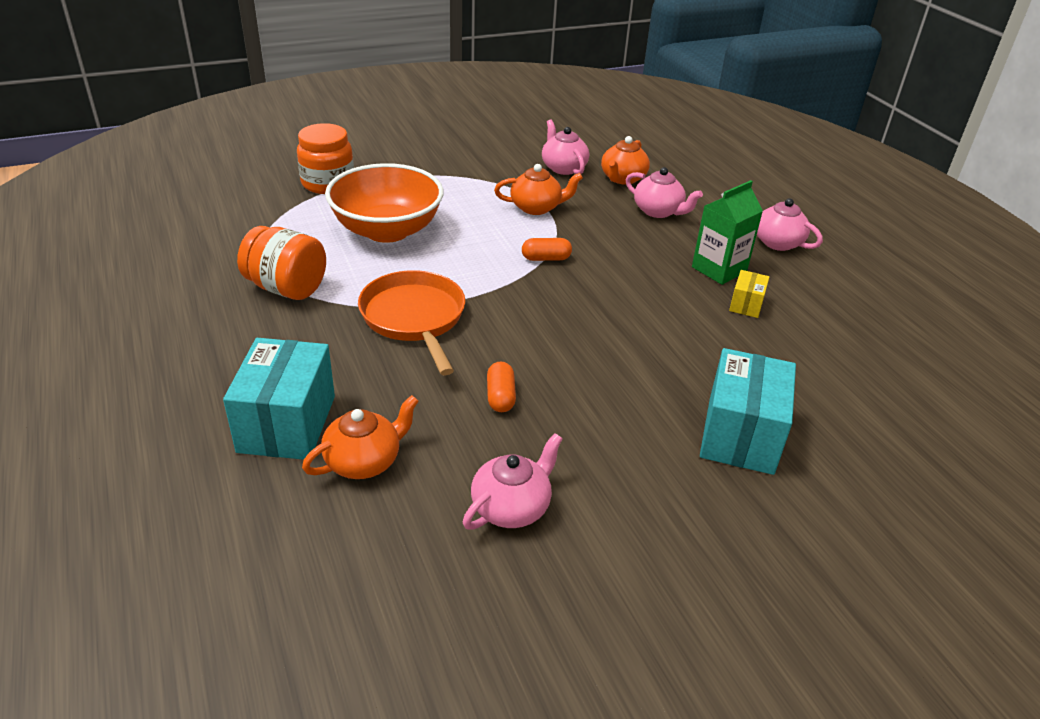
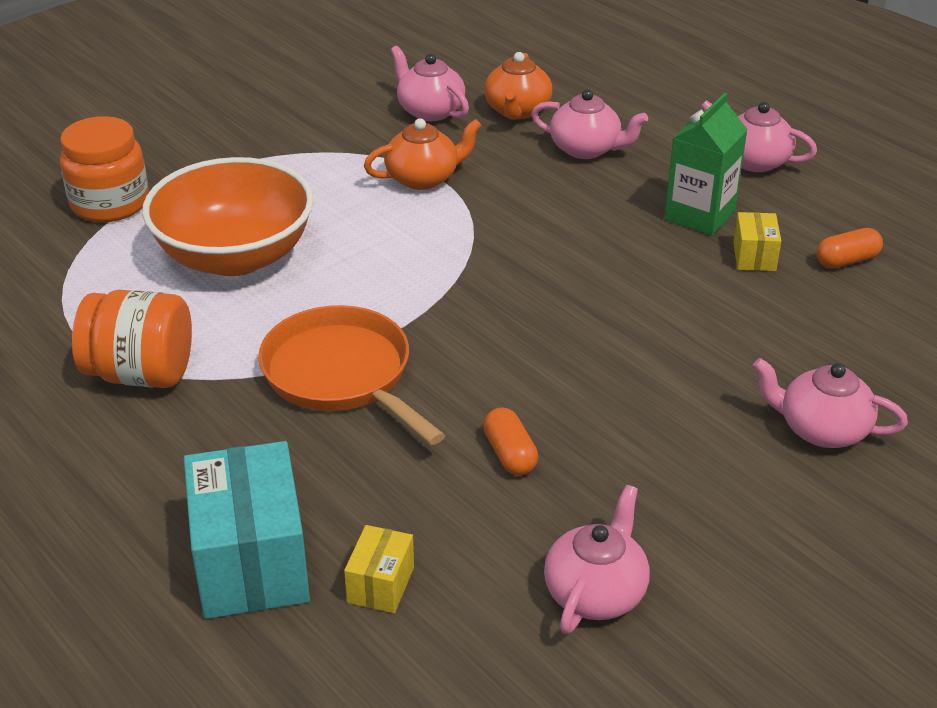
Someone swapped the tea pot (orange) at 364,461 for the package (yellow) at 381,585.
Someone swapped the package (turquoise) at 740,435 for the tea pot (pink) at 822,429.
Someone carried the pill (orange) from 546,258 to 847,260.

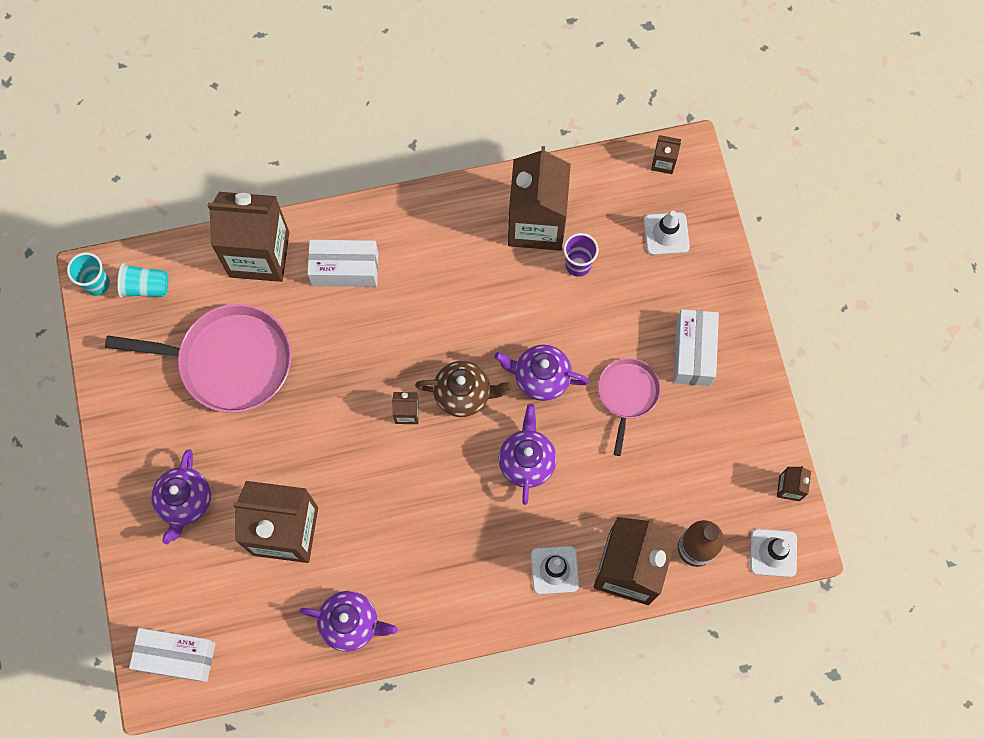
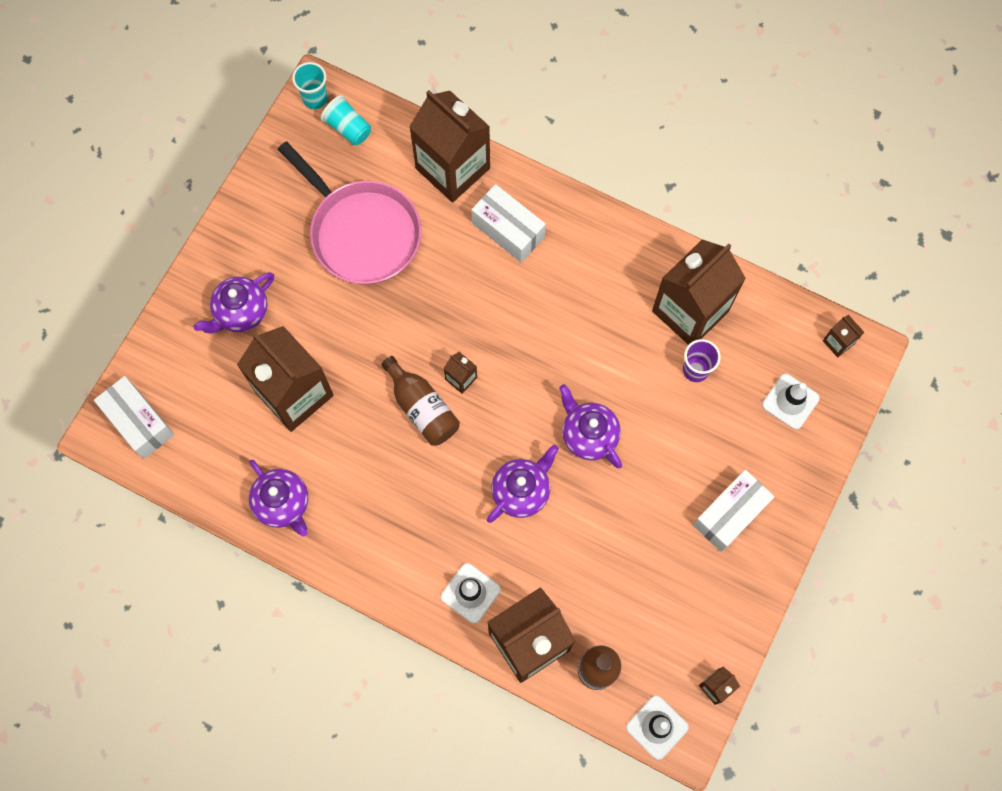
Someone put down the flask (dark brown) at 422,408.
Someone took away the tea pot (dark brown) at 463,394.
Someone took away the frying pan (pink) at 627,394.

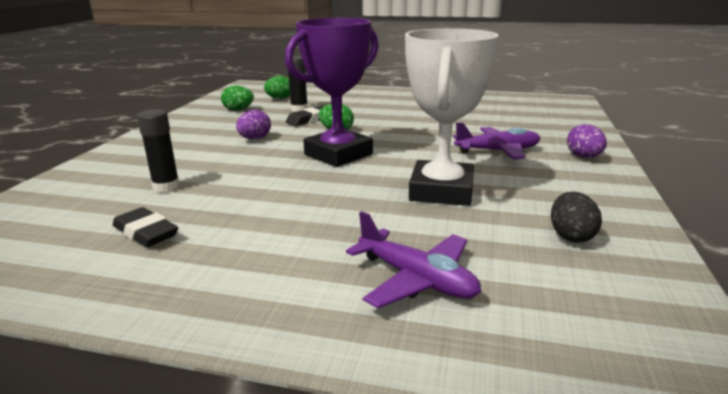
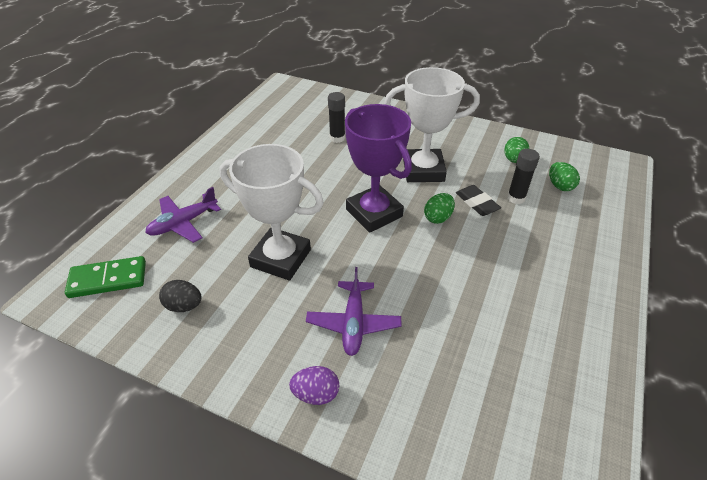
Someone put down the domino (green) at 108,279.
Someone swapped the toy egg (royal purple) at 255,139 for the trophy (white) at 423,170.
Someone took away the eraser (black) at 146,232.

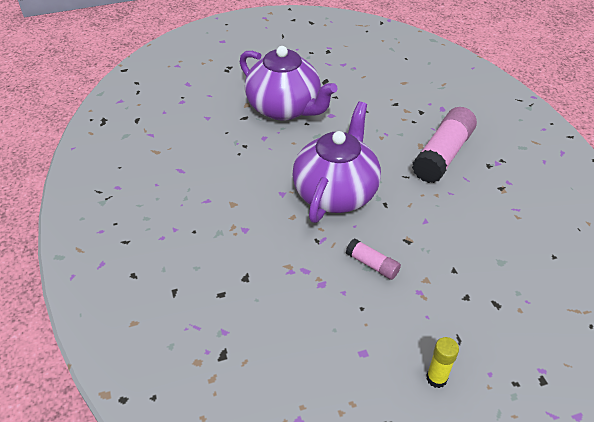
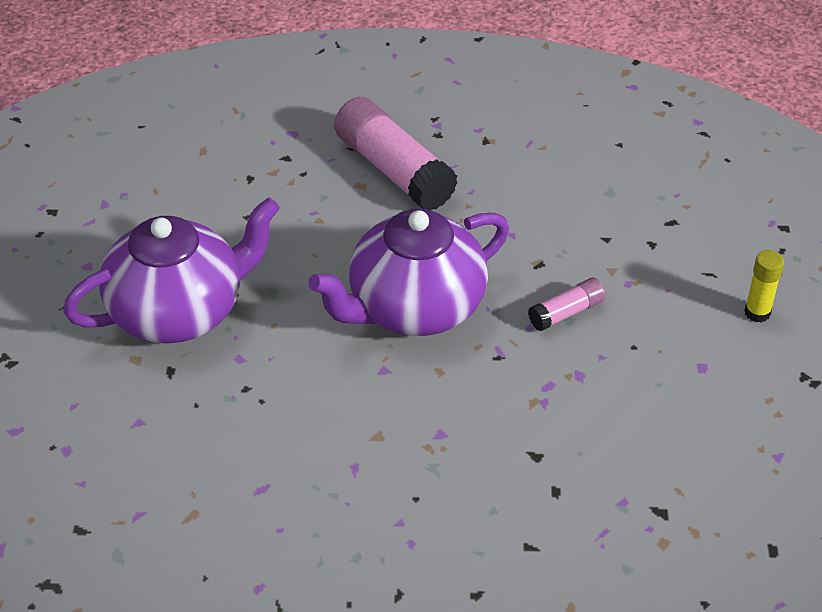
Someone rotated the tea pot (royal purple) at 336,193 by 75 degrees counterclockwise.

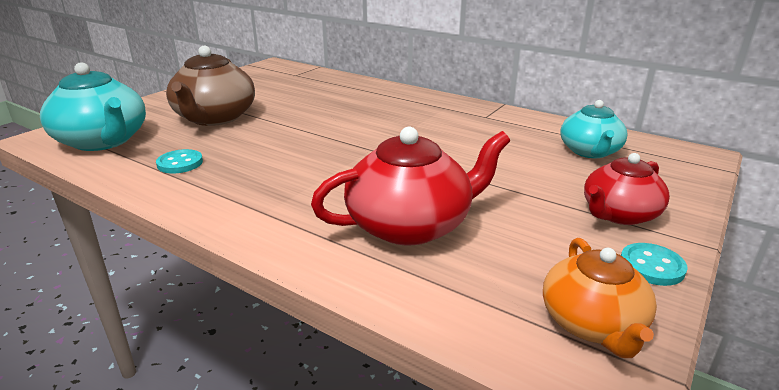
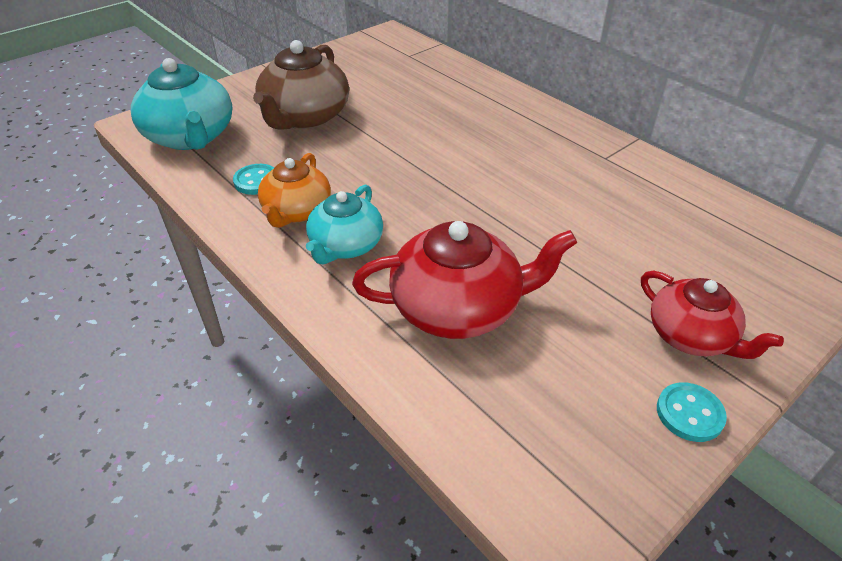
Someone carried the tea pot (orange) from 592,324 to 296,211.
Someone carried the tea pot (turquoise) from 590,151 to 345,245.
Someone rotated the tea pot (red) at 619,214 by 105 degrees counterclockwise.

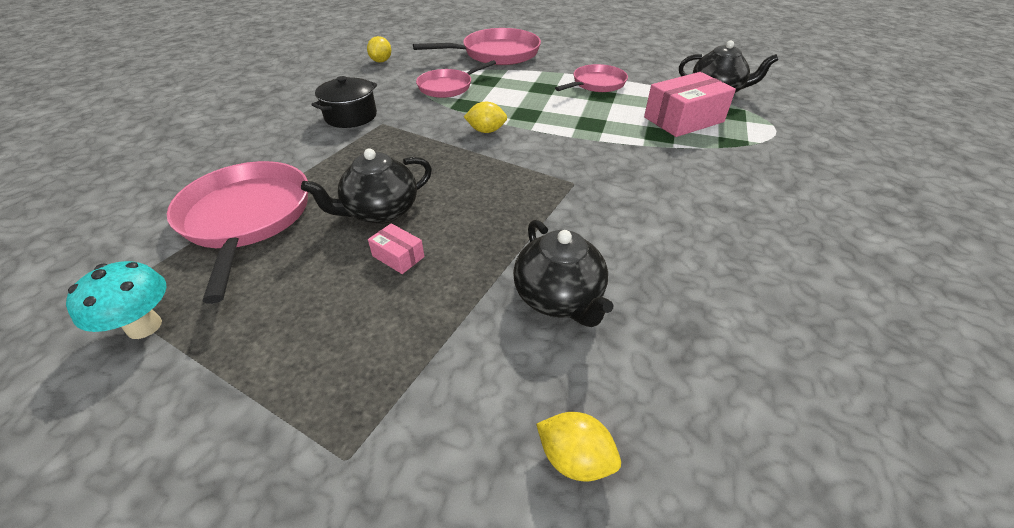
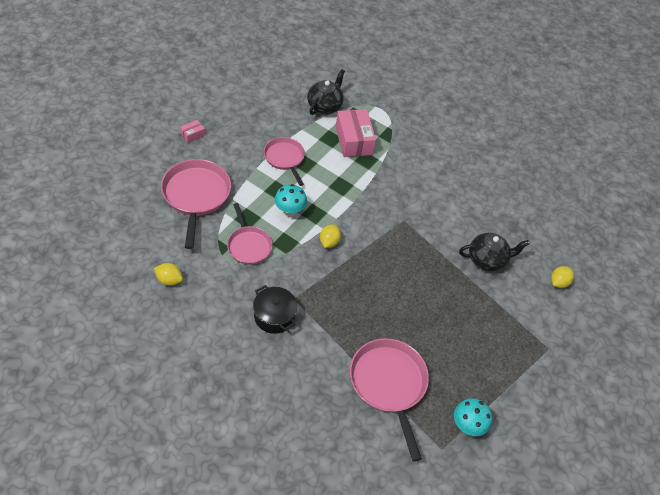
Someone carried the package (pink) from 398,256 to 192,135.
Someone put down the fungus (turquoise) at 289,211.
Someone rotated the frying pan (pink) at 246,217 by 75 degrees clockwise.
Someone took away the tea pot (black) at 380,212.

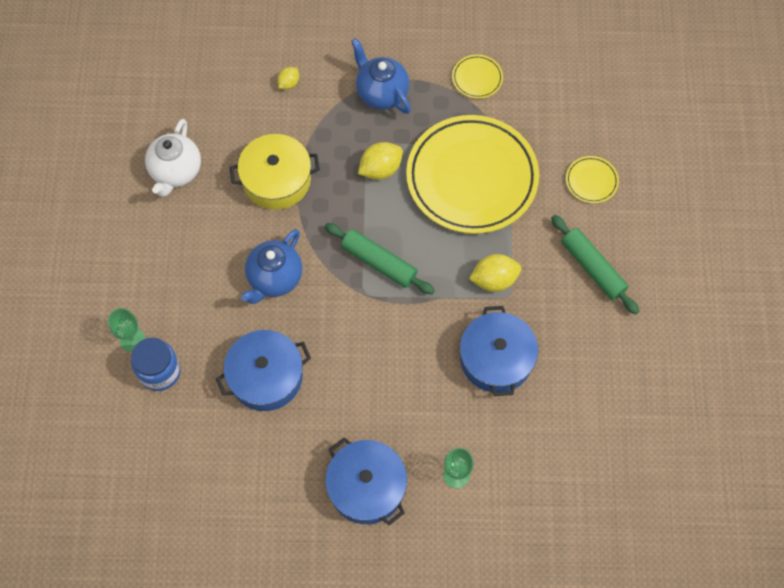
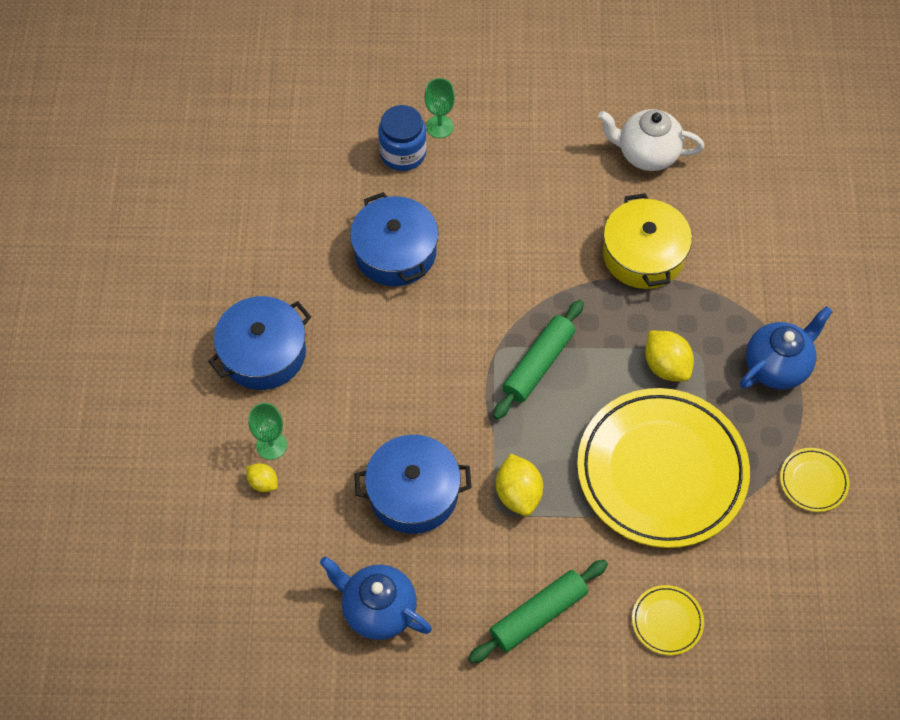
Someone carried the toy lemon (yellow) from 289,83 to 263,482.
Someone carried the tea pot (cobalt) from 274,278 to 378,609.

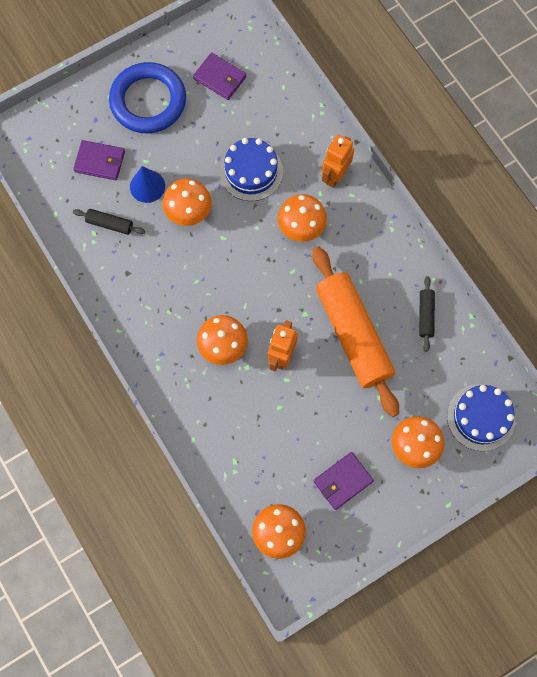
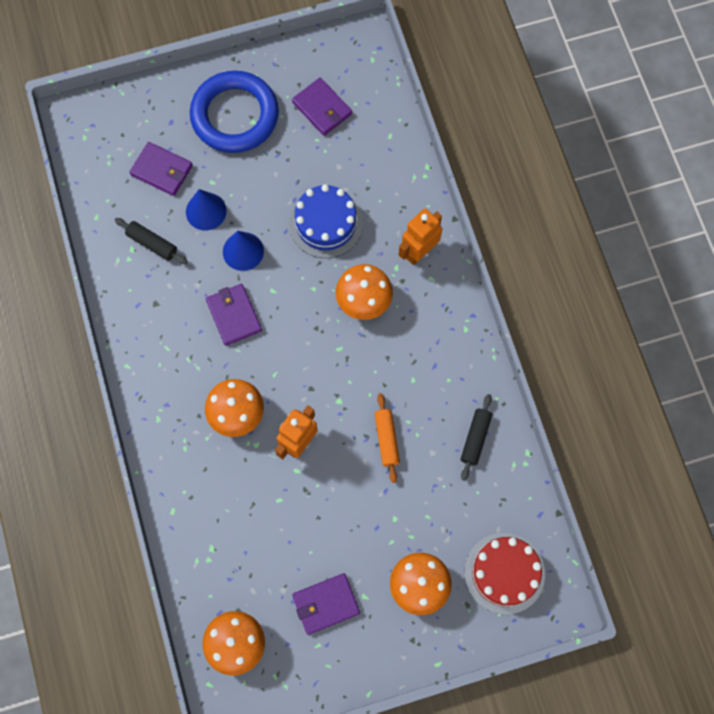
Someone put down the wallet (royal purple) at 234,315.
Someone swapped the fungus (orange) at 188,211 for the cone shape (cobalt) at 243,251.
Someone scaled the rolling pin (orange) at 353,335 by 0.42.
Someone repainted the layer cake (cobalt) at 481,417, which became the layer cake (red) at 504,573.

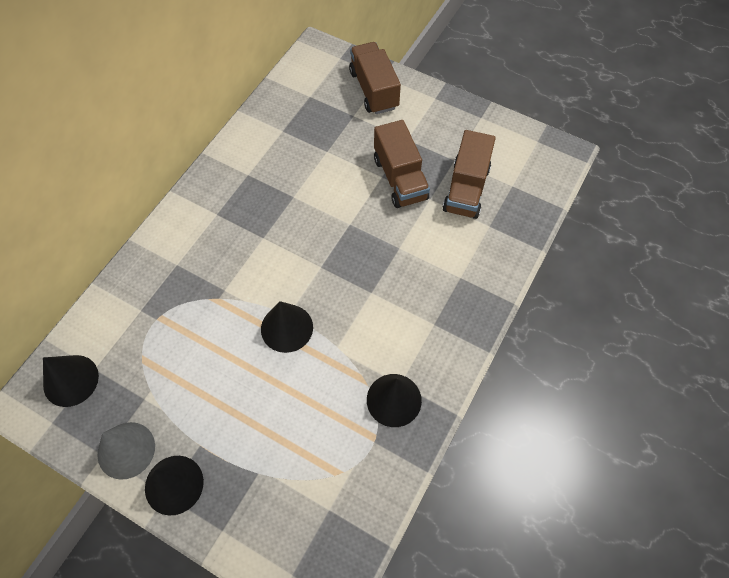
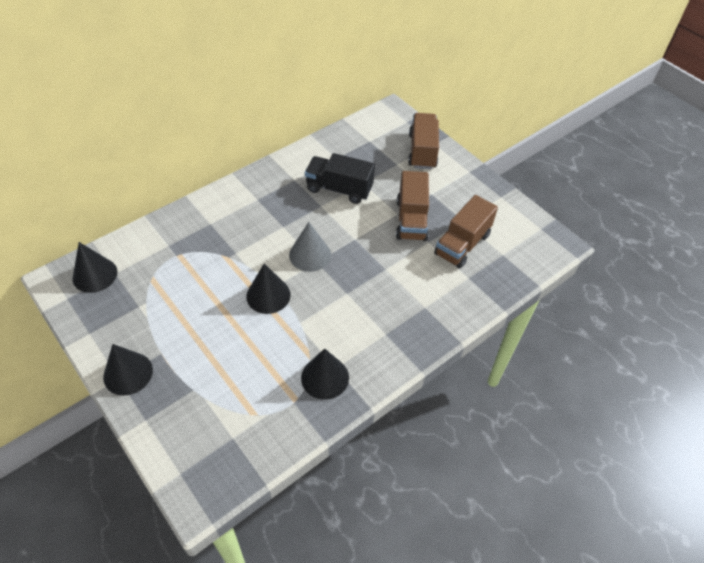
Someone carried the cone shape (gray) from 126,450 to 310,255.
Someone put down the lorry (black) at 339,189.

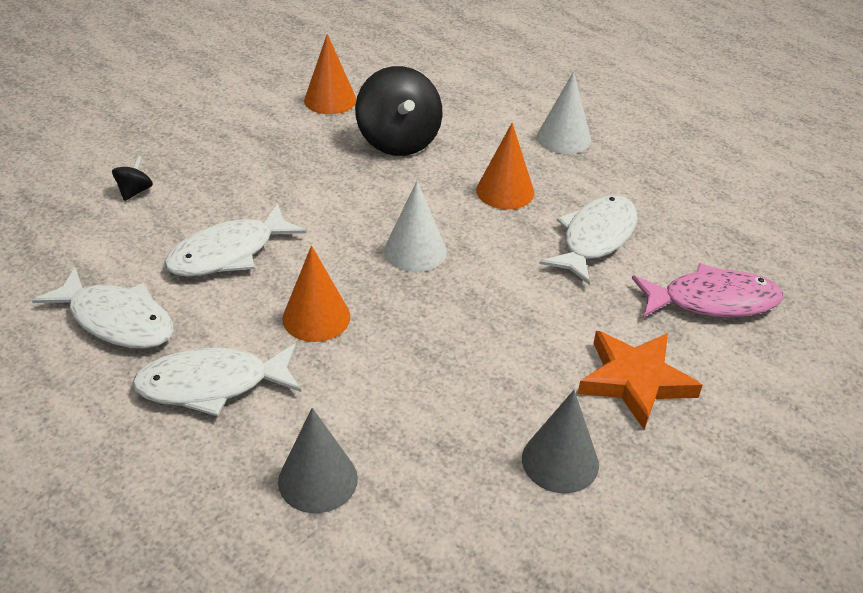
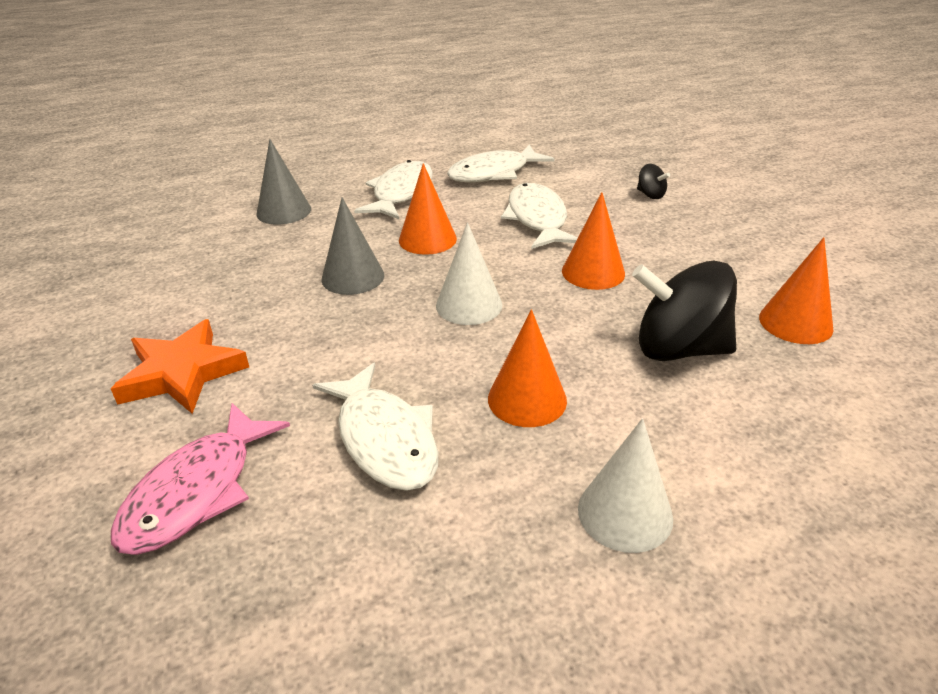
Someone carried the cone shape (gray) from 560,461 to 353,277.
Someone put down the cone shape (orange) at 593,272.

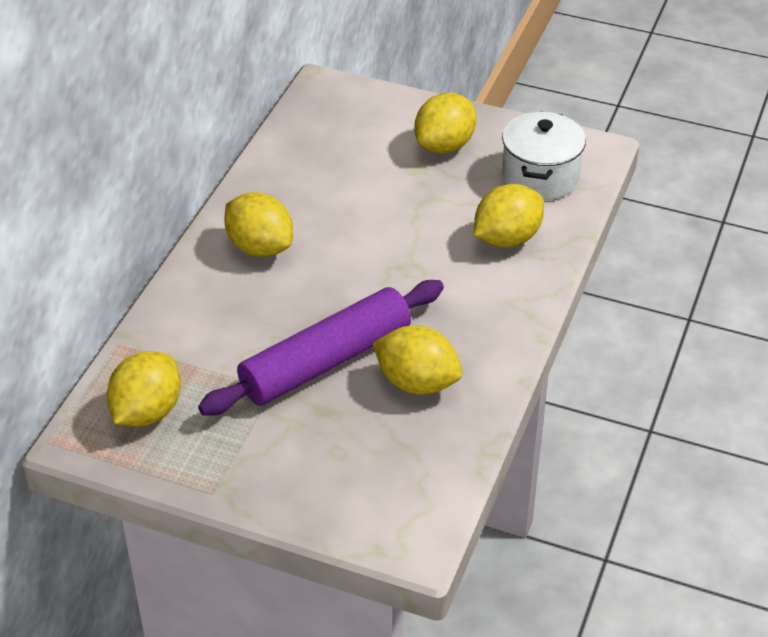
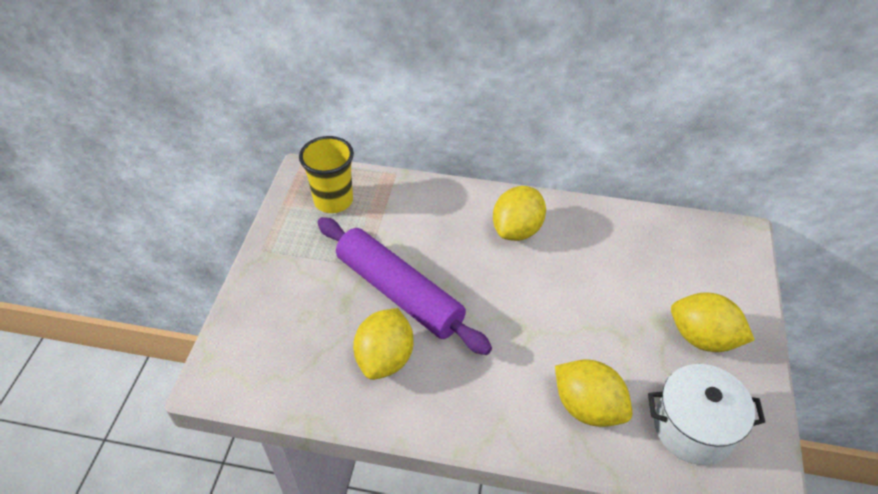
Someone swapped the toy lemon (yellow) at 147,412 for the beaker (yellow) at 333,200.

